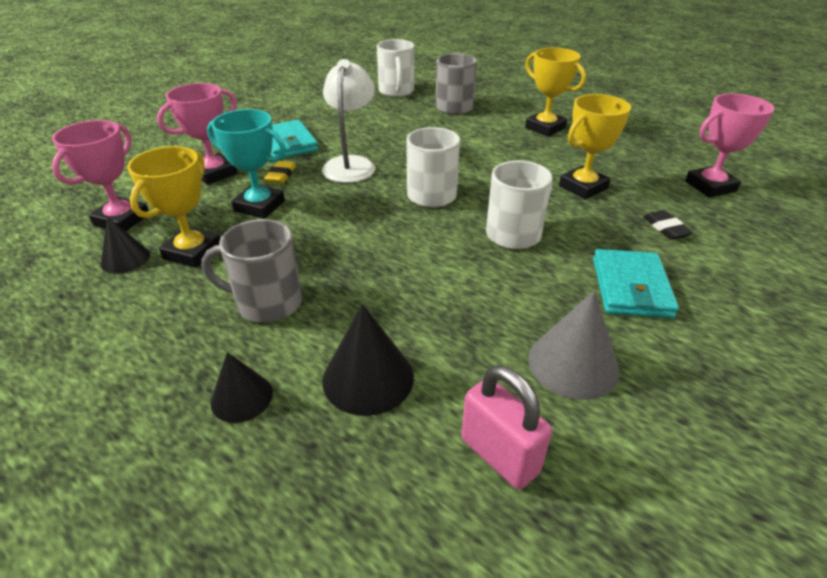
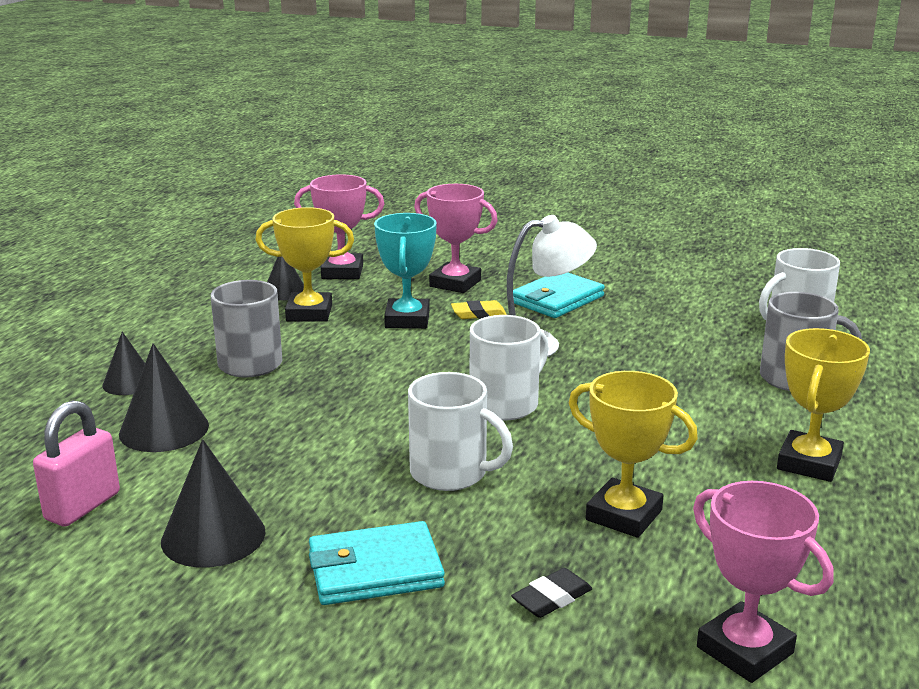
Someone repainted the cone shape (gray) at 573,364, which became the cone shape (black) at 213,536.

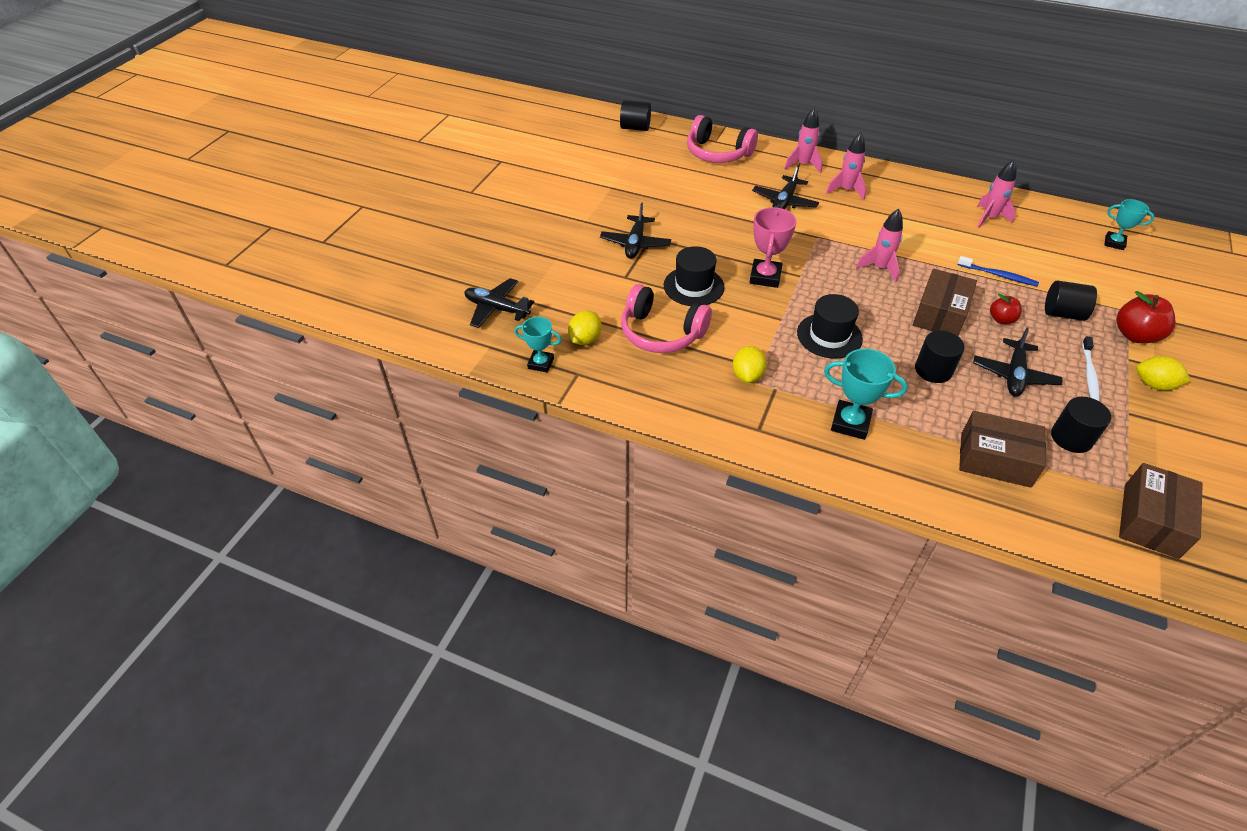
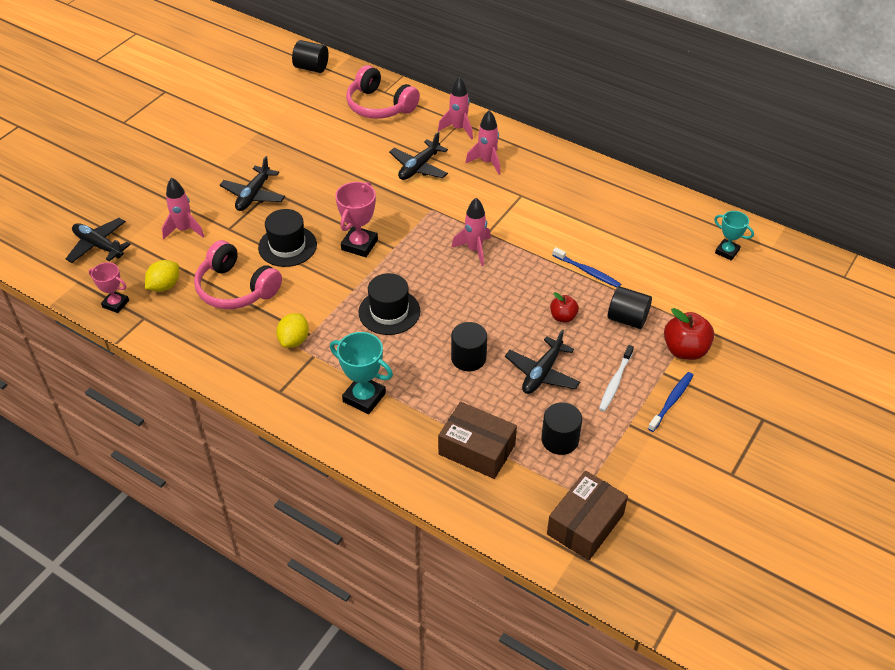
Someone repainted the trophy (turquoise) at 541,363, which became the trophy (pink) at 115,304.
Someone carried the spaceship (pink) from 989,218 to 184,230.
Someone swapped the toy lemon (yellow) at 1154,385 for the dental brush (cobalt) at 671,401.
Someone took away the package (dark brown) at 940,314.

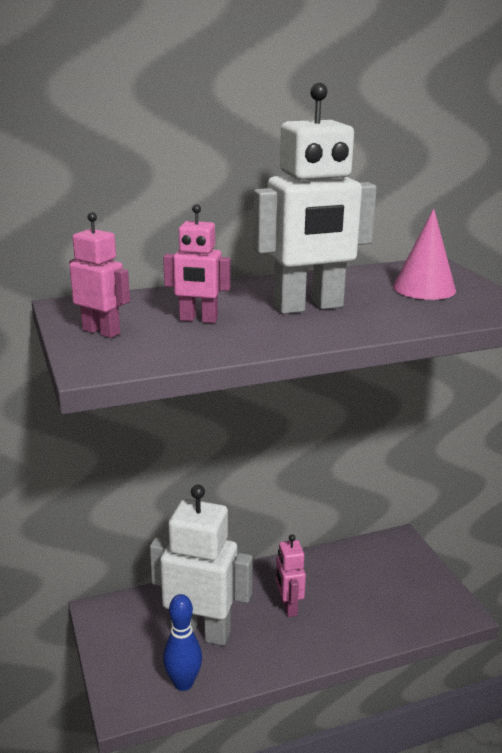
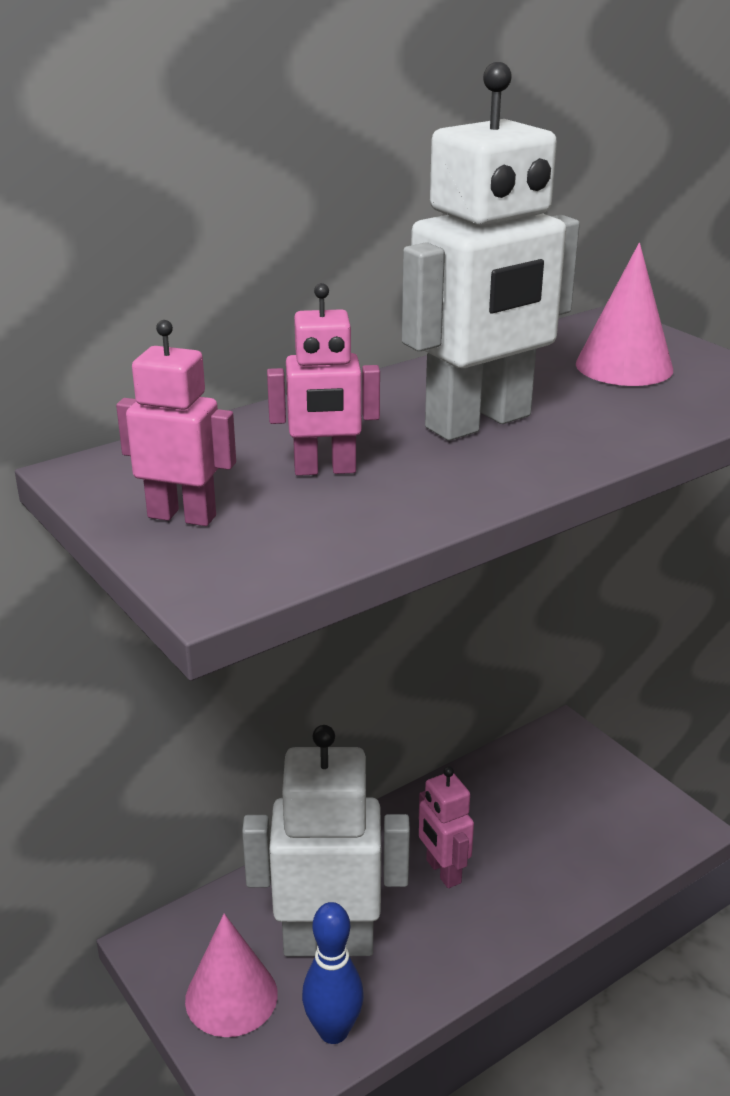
Someone put down the cone shape (pink) at 231,996.

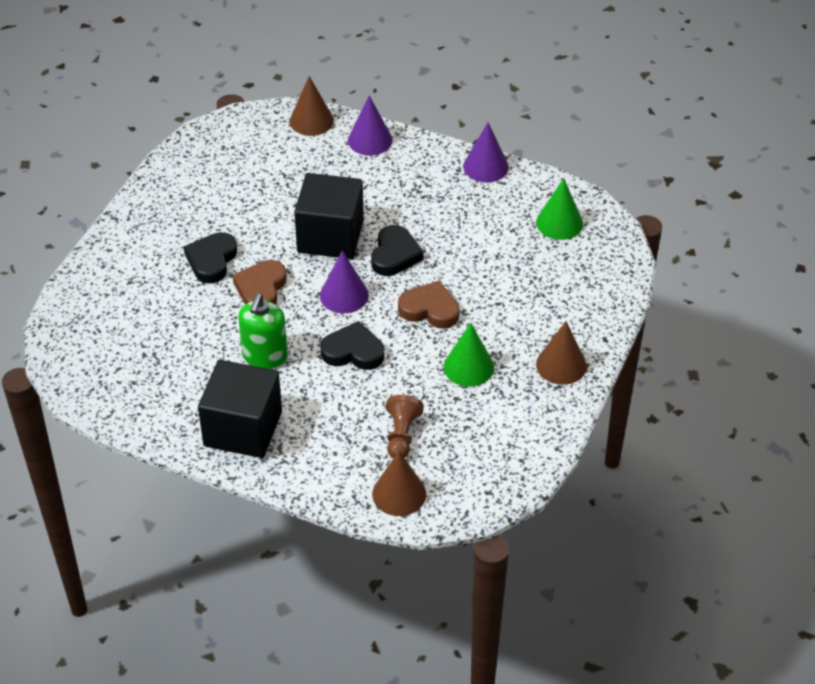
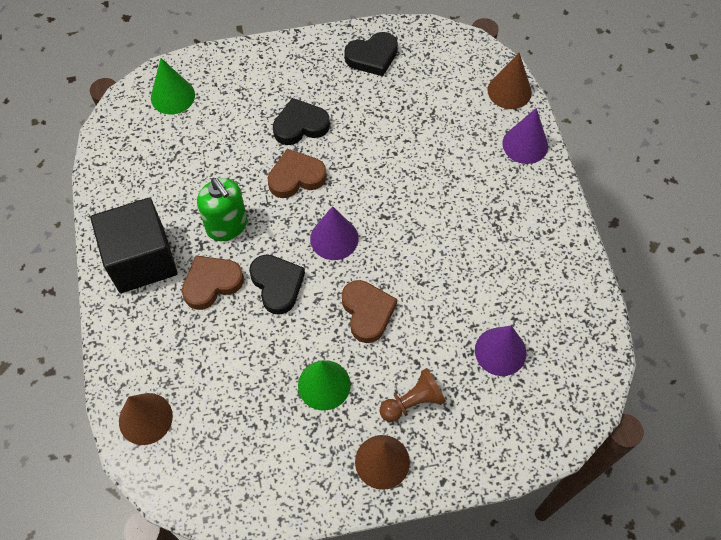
Someone carried the cone shape (green) from 559,223 to 172,96.
Someone put down the heart shape (dark brown) at 211,283.
Someone rotated the soap pump (green) at 265,356 by 105 degrees counterclockwise.
Someone carried the heart shape (black) from 395,255 to 372,57.
Someone carried the game pawn (dark brown) from 401,435 to 412,402.
Someone carried the cone shape (royal purple) from 485,167 to 500,351.
Someone took away the cube (black) at 330,236.

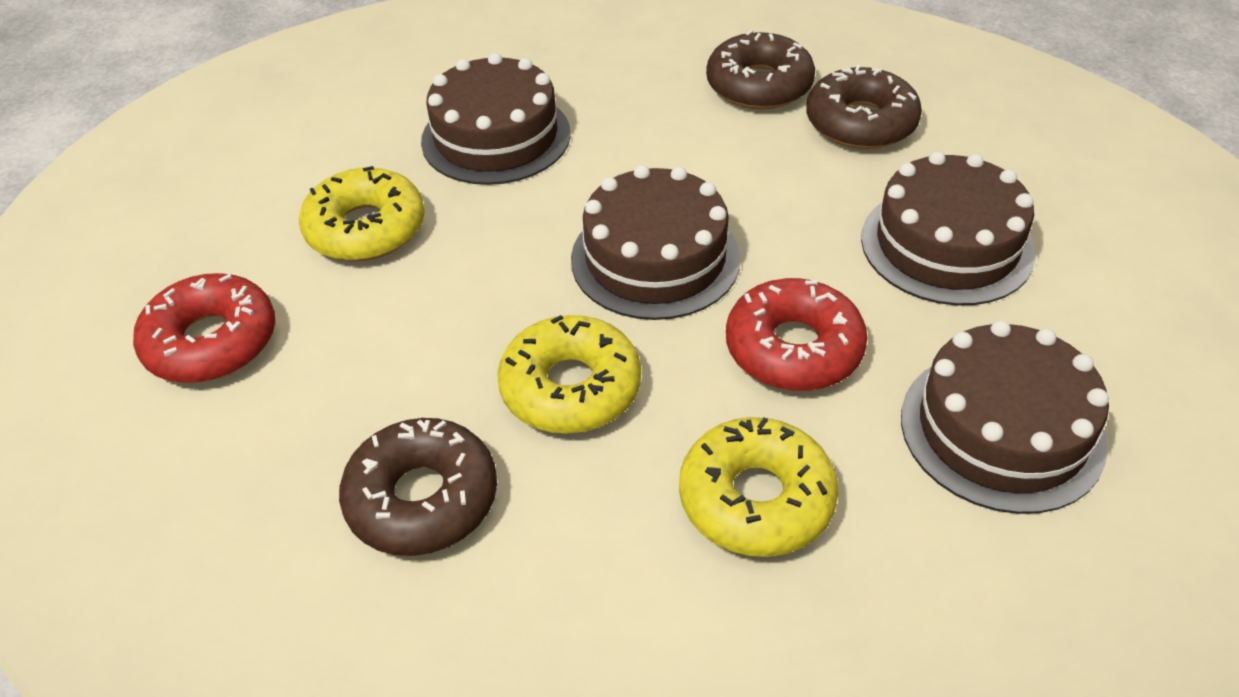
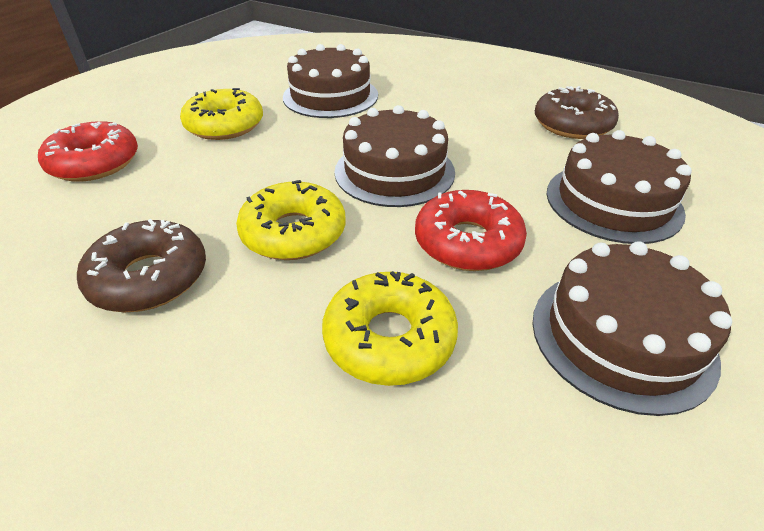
Someone took away the glazed donut (dark brown) at 759,85.

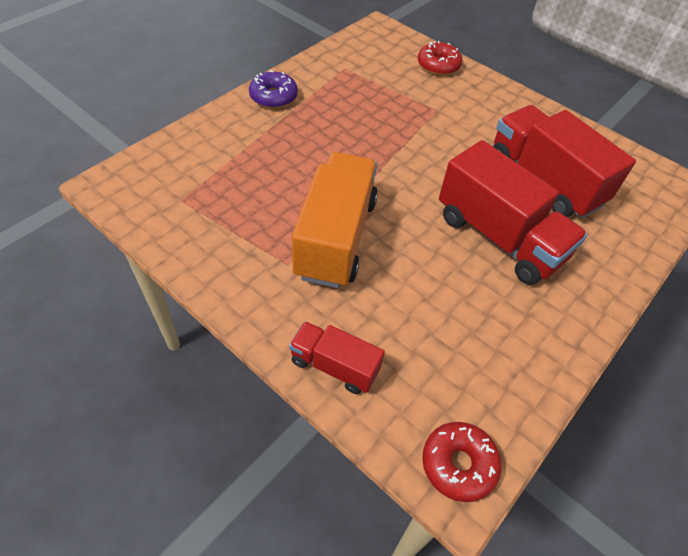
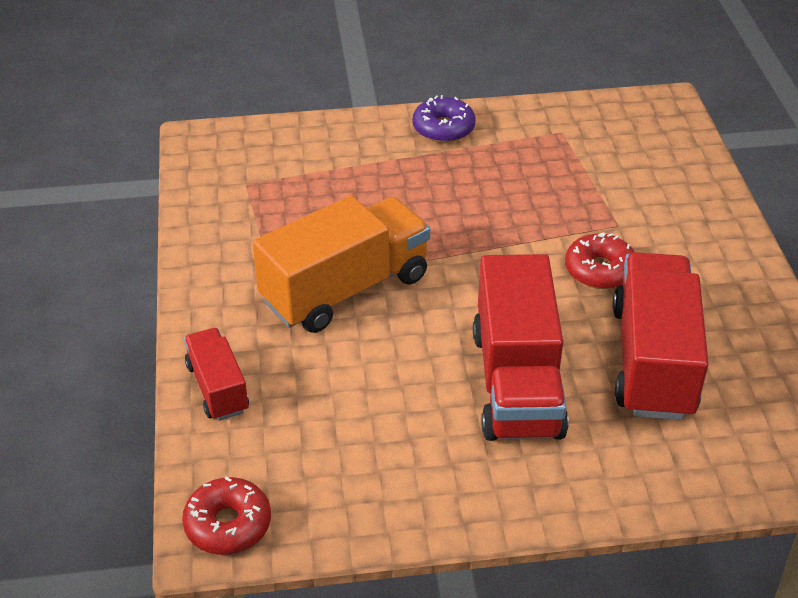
Someone carried the glazed donut (red) from 438,65 to 599,270.

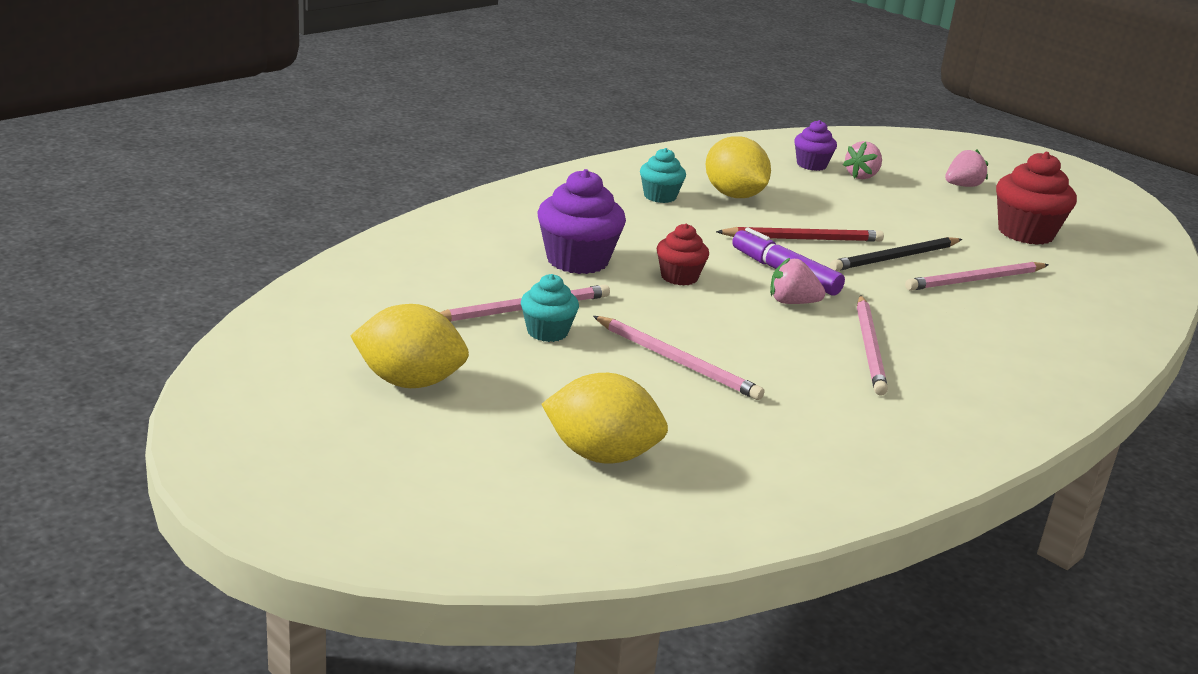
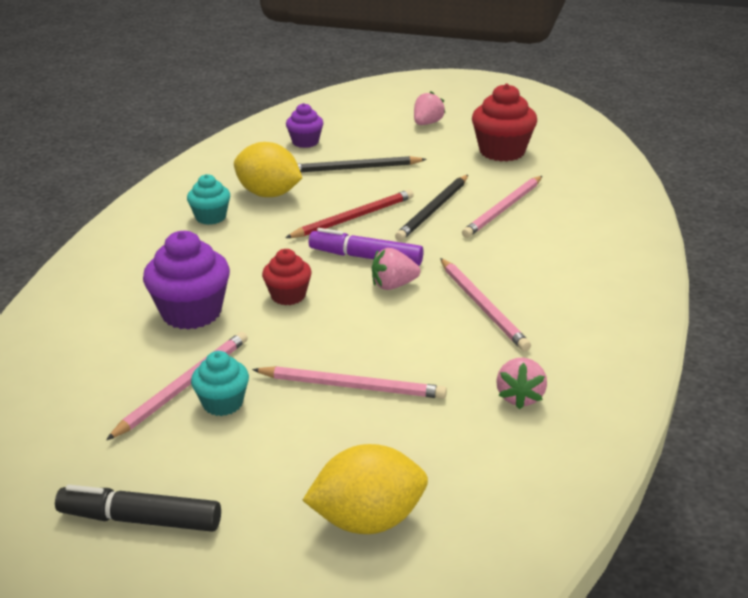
Someone swapped the toy lemon (yellow) at 409,382 for the felt pen (black) at 140,519.
Someone put down the wooden pencil (black) at 354,168.
Someone carried the strawberry (pink) from 862,176 to 520,397.

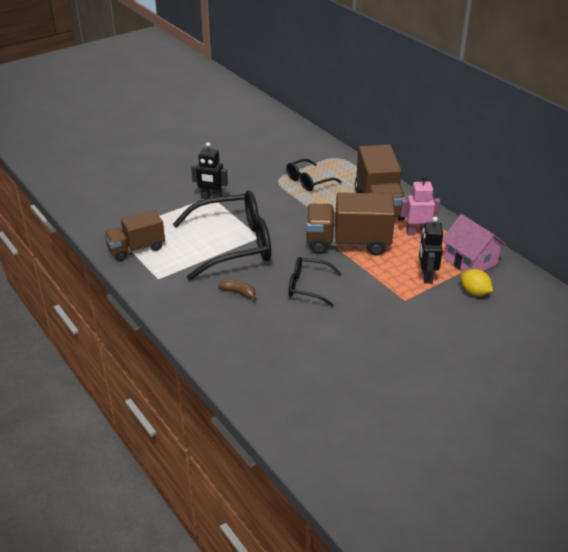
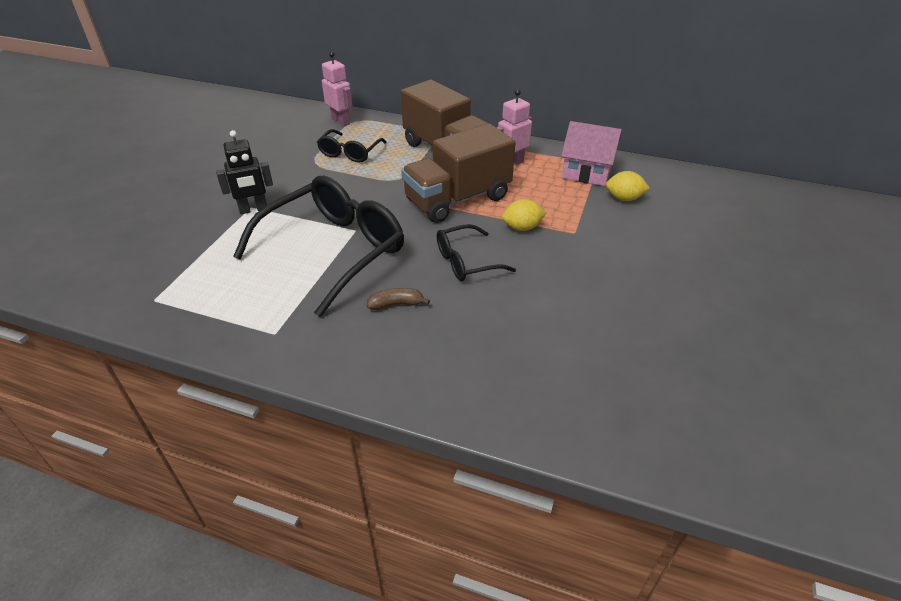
Someone put down the toy robot (pink) at 341,121.
Someone put down the toy lemon (yellow) at 522,227.
Someone took away the lorry (dark brown) at 136,248.
Someone took away the toy robot (black) at 426,276.

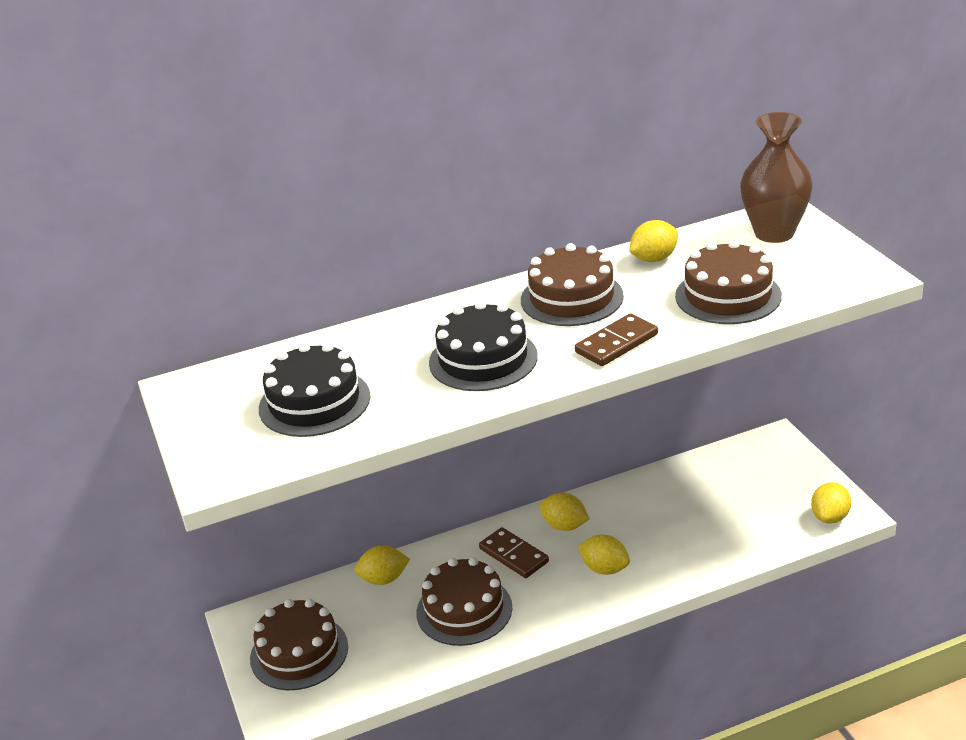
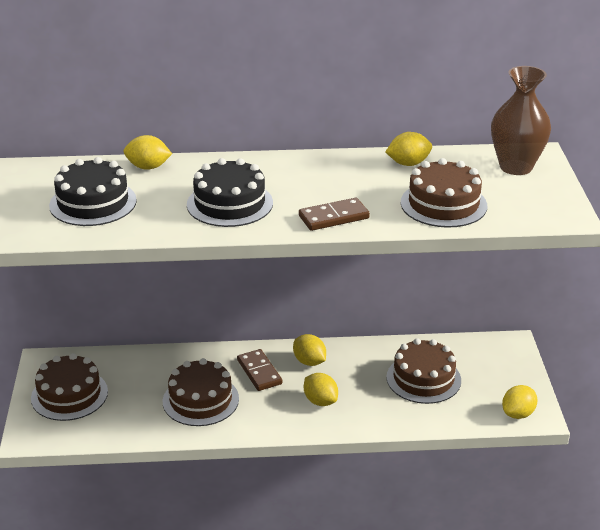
Someone carried the toy lemon (yellow) from 384,579 to 148,167.
Someone carried the layer cake (dark brown) from 572,298 to 423,379.

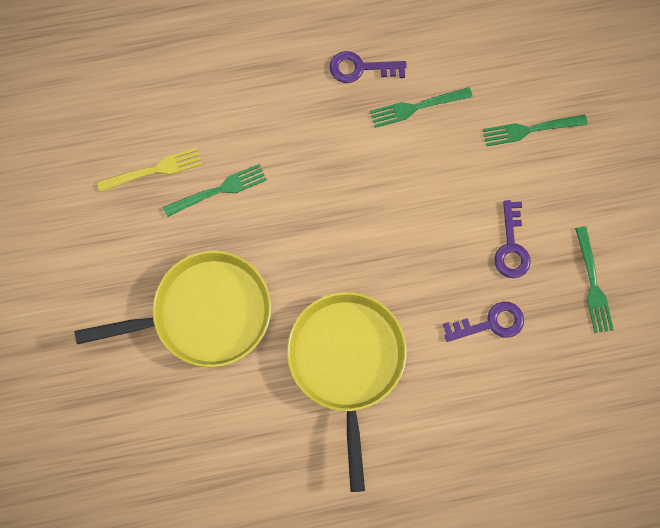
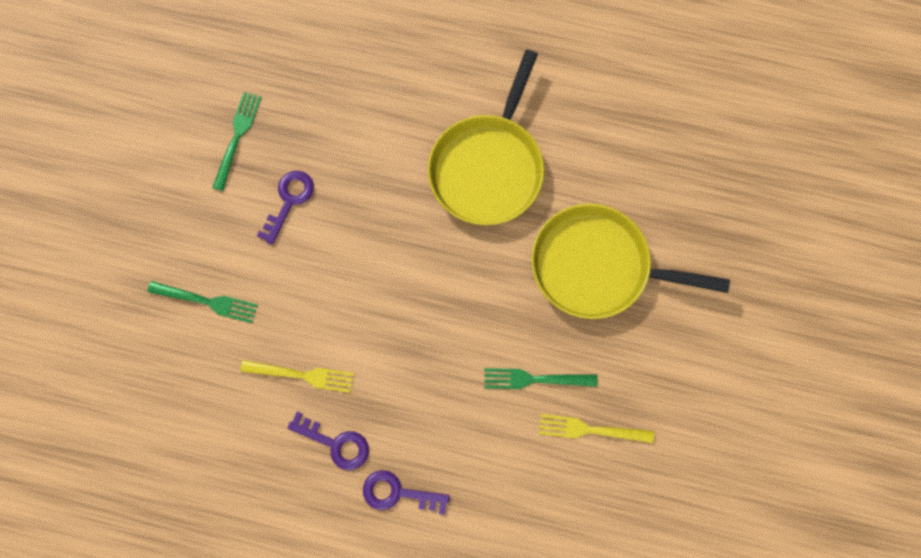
Someone repainted the table fork (green) at 417,107, which became the table fork (yellow) at 302,375.
Someone carried the key (royal purple) from 490,323 to 398,493.

